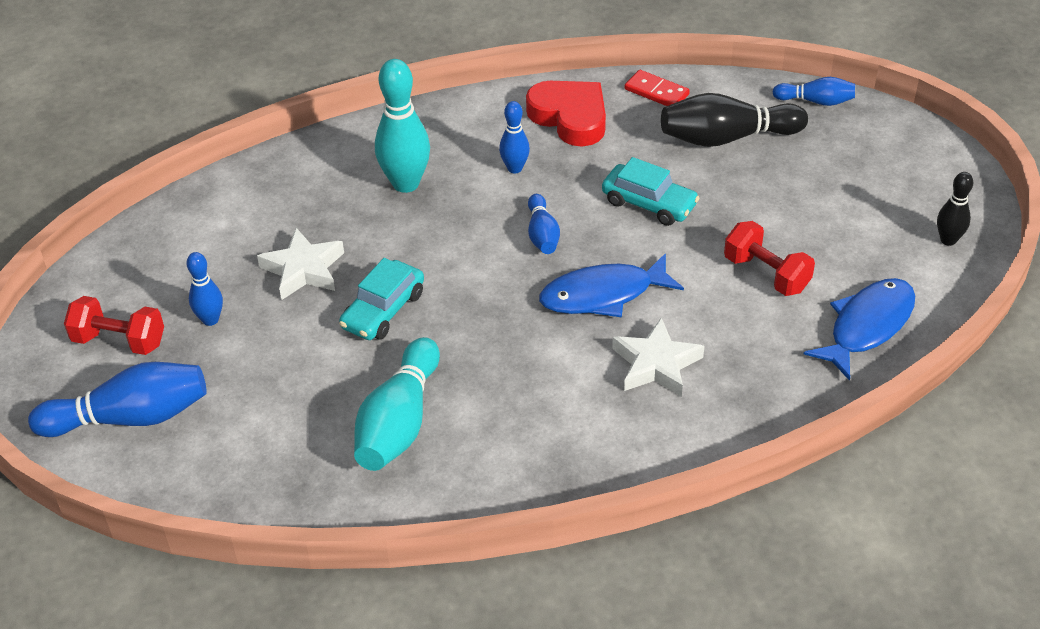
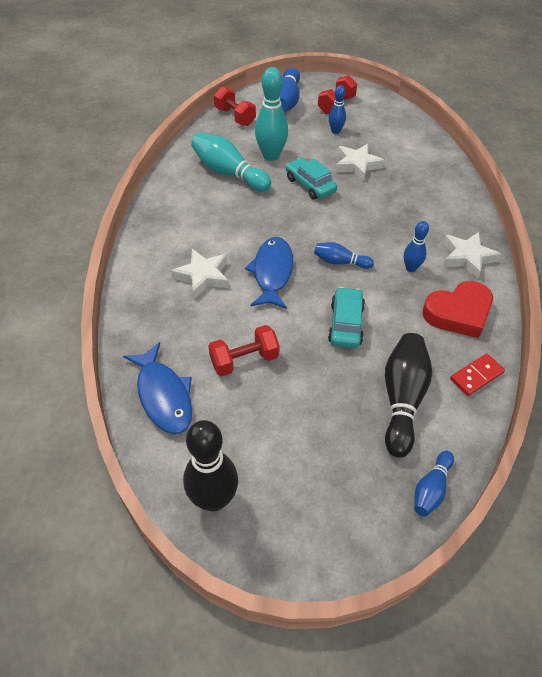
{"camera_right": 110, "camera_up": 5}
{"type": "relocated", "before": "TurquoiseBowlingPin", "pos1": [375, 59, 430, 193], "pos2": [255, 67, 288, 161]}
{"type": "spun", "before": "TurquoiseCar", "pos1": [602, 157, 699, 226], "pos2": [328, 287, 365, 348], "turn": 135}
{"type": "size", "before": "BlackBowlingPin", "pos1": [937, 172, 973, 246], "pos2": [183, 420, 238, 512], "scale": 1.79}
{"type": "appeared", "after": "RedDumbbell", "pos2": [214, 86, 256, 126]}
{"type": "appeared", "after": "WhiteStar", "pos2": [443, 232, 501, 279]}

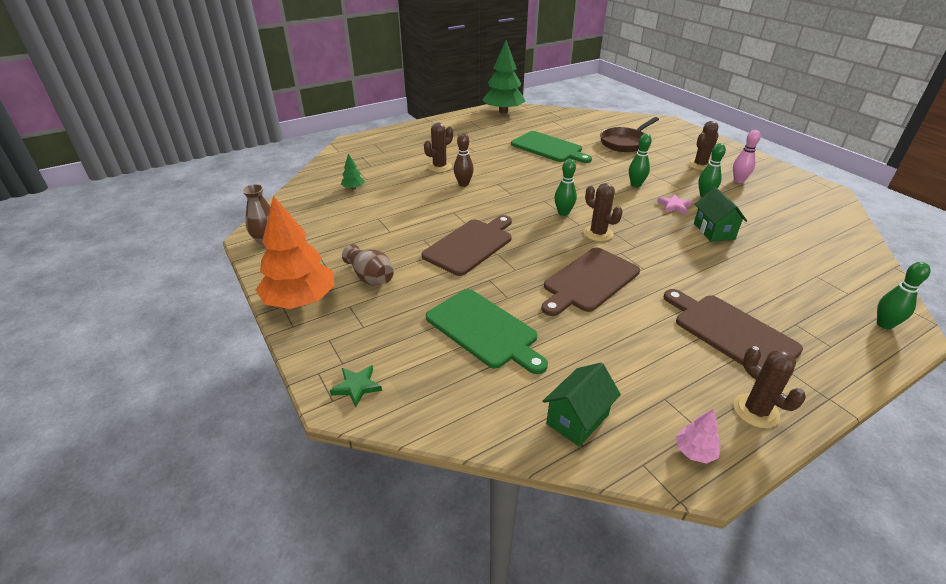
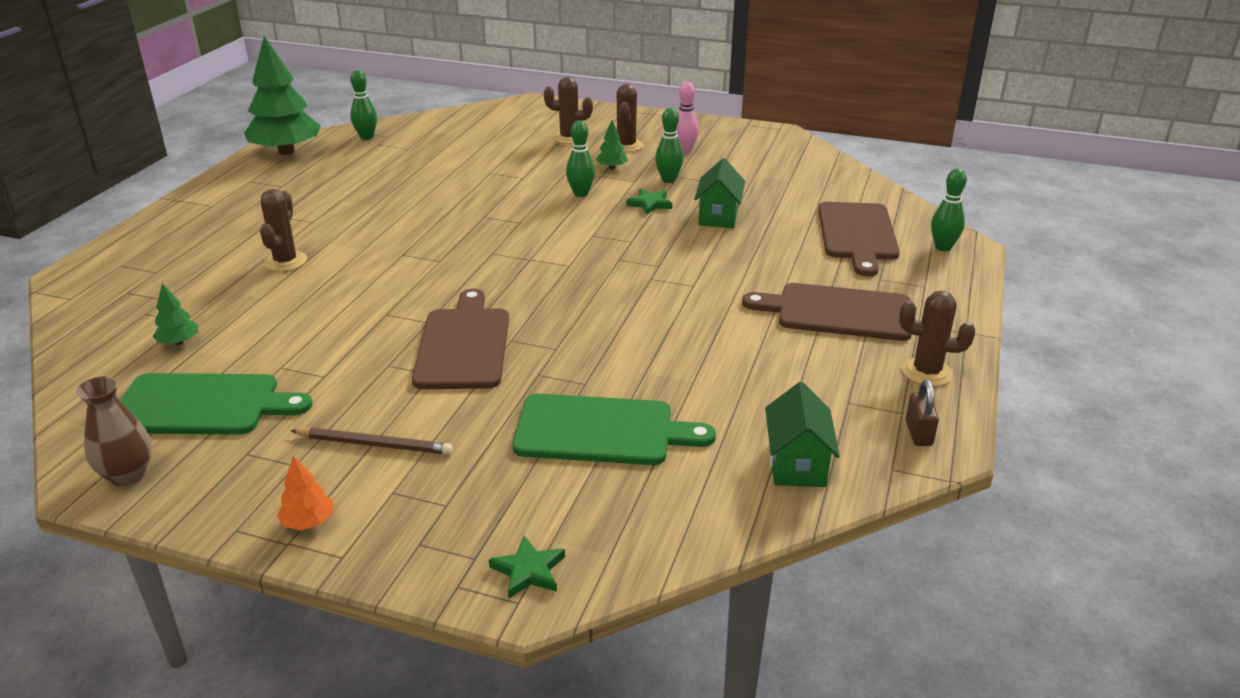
{"camera_right": -40, "camera_up": -5}
{"type": "missing", "before": "BrownPan", "pos1": [600, 117, 659, 152]}
{"type": "relocated", "before": "GreenCuttingBoard", "pos1": [511, 131, 592, 163], "pos2": [120, 373, 312, 435]}
{"type": "missing", "before": "BrownBowlingPin", "pos1": [454, 133, 474, 187]}
{"type": "relocated", "before": "GreenBowlingPin", "pos1": [554, 159, 577, 216], "pos2": [350, 70, 377, 140]}
{"type": "relocated", "before": "BrownCactus", "pos1": [584, 183, 623, 241], "pos2": [544, 77, 593, 144]}
{"type": "spun", "before": "GreenHouse", "pos1": [694, 187, 747, 242], "pos2": [694, 158, 745, 228], "turn": 60}
{"type": "colour", "before": "PinkStar", "after": "GreenStar", "pos1": [657, 194, 692, 215], "pos2": [627, 189, 672, 215]}
{"type": "size", "before": "OrangeTree", "pos1": [256, 195, 335, 309], "pos2": [277, 456, 333, 530], "scale": 0.42}
{"type": "exchanged", "before": "BrownVase", "after": "BrownPencil", "pos1": [342, 244, 394, 285], "pos2": [291, 428, 453, 455]}
{"type": "relocated", "before": "BrownCuttingBoard", "pos1": [541, 247, 640, 316], "pos2": [818, 202, 900, 277]}
{"type": "exchanged", "before": "PinkTree", "after": "BrownPadlock", "pos1": [676, 409, 721, 464], "pos2": [906, 380, 939, 446]}
{"type": "appeared", "after": "GreenTree", "pos2": [596, 120, 628, 169]}

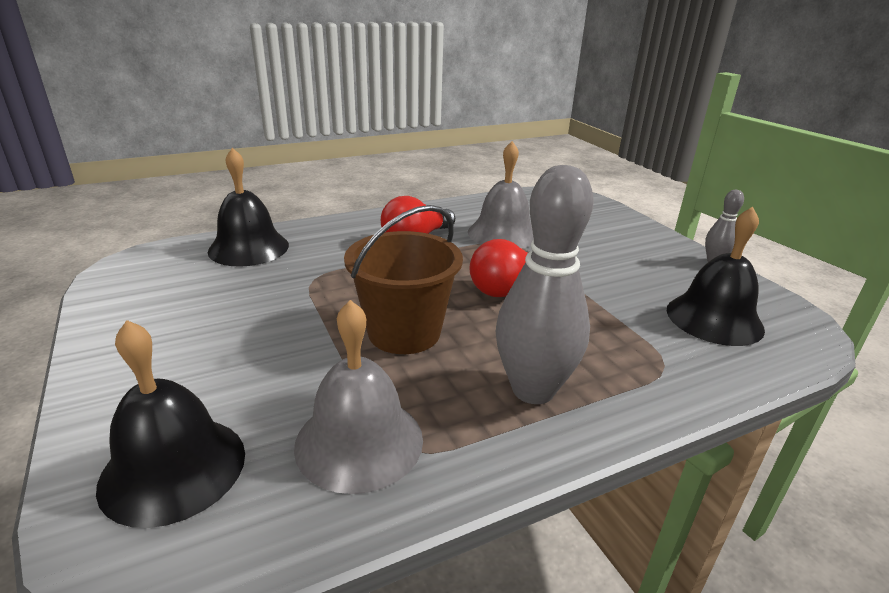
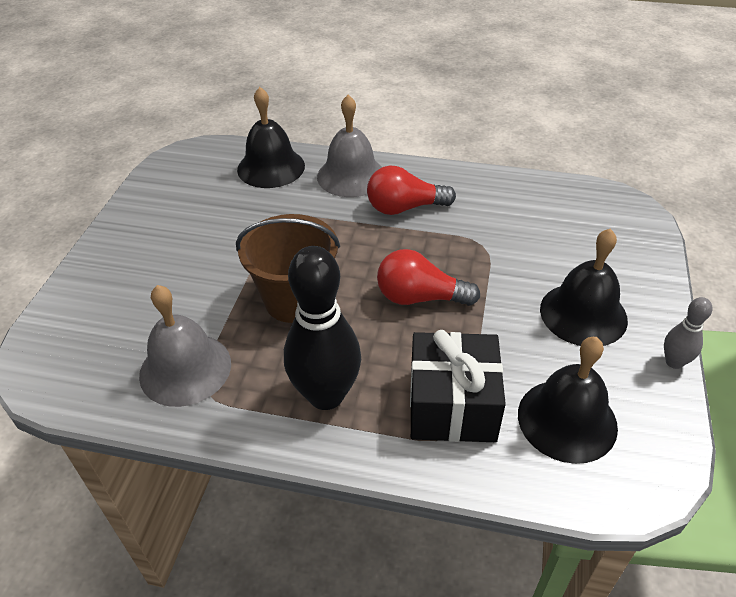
{"camera_right": 40, "camera_up": 15}
{"type": "relocated", "before": "GreyBell", "pos1": [468, 141, 534, 249], "pos2": [317, 95, 382, 197]}
{"type": "colour", "before": "GreyBowlingPin", "after": "BlackBowlingPin", "pos1": [496, 165, 594, 404], "pos2": [284, 246, 361, 410]}
{"type": "relocated", "before": "BlackBell", "pos1": [96, 320, 245, 528], "pos2": [540, 229, 628, 346]}
{"type": "appeared", "after": "BlackGift", "pos2": [410, 330, 506, 442]}

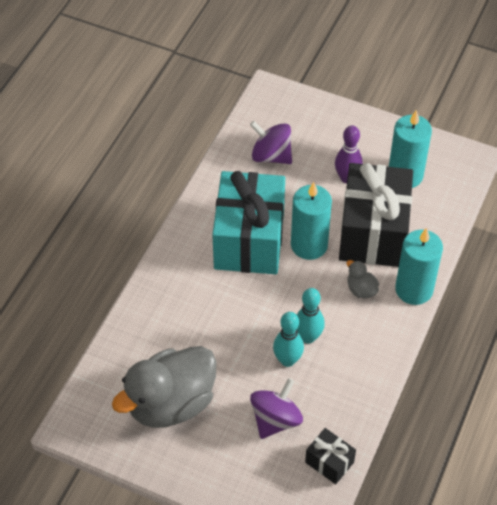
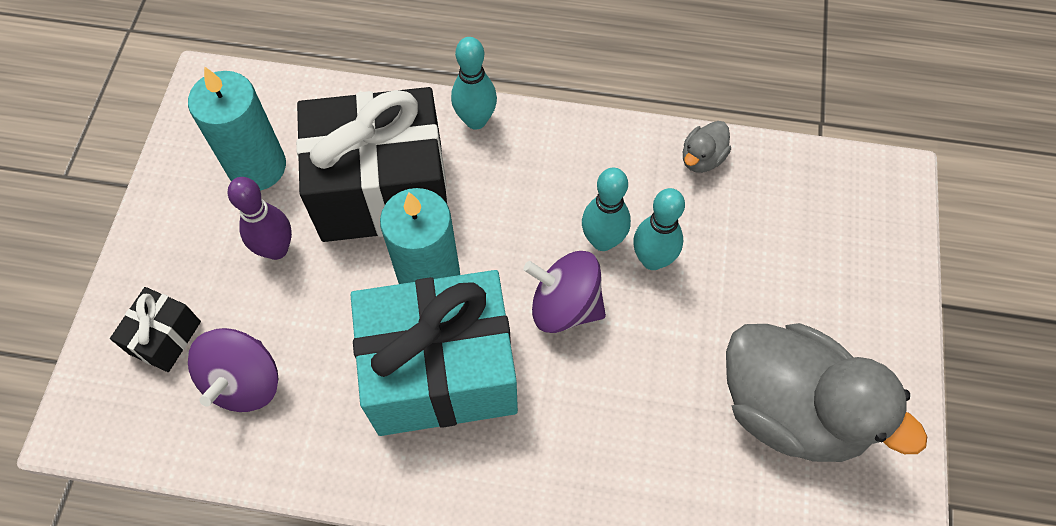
{"camera_right": -105, "camera_up": 10}
{"type": "exchanged", "before": "TurquoiseCandle", "after": "TurquoiseBowlingPin", "pos1": [395, 228, 443, 305], "pos2": [451, 37, 497, 130]}
{"type": "relocated", "before": "GreyDuck", "pos1": [346, 260, 379, 299], "pos2": [683, 121, 731, 173]}
{"type": "relocated", "before": "PurpleSpinningTop", "pos1": [250, 378, 303, 439], "pos2": [523, 251, 606, 333]}
{"type": "relocated", "before": "BlackGift", "pos1": [305, 428, 356, 484], "pos2": [110, 287, 201, 372]}

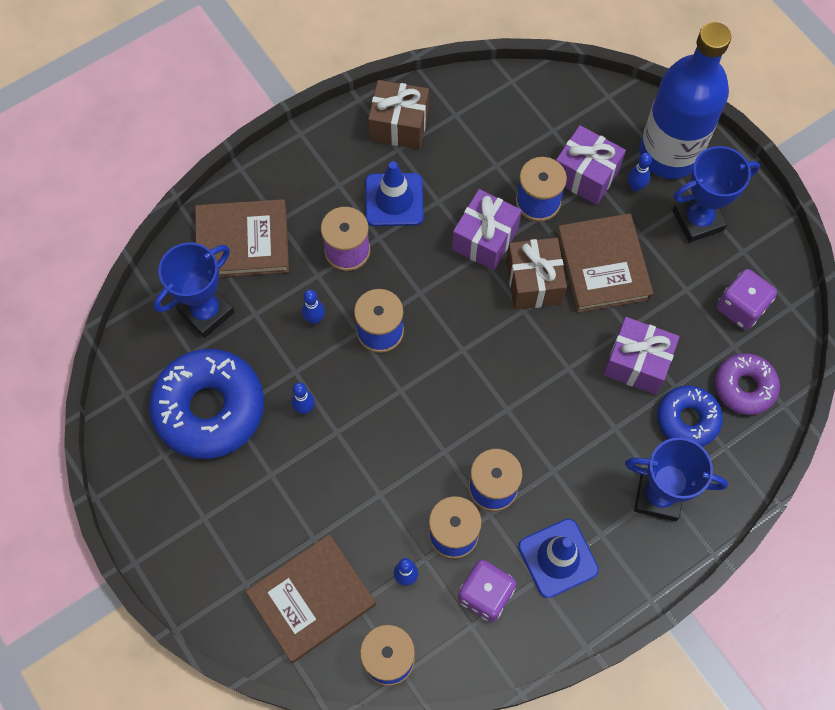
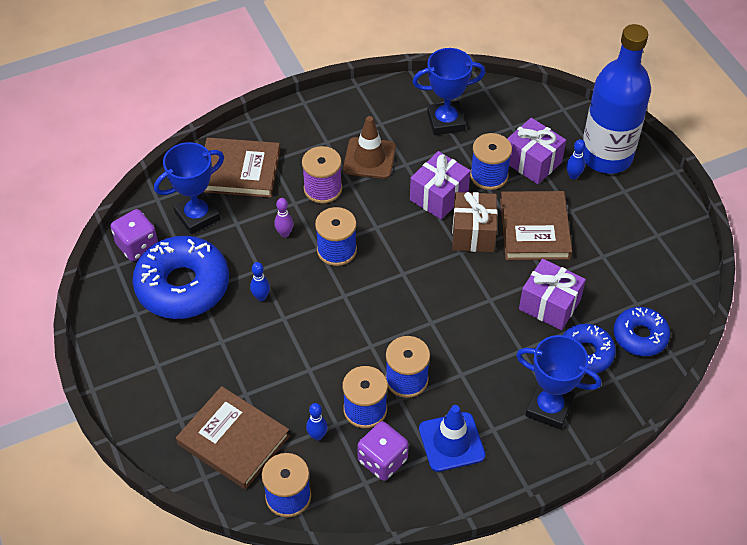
{"camera_right": 10, "camera_up": -15}
{"type": "missing", "before": "BrownGift", "pos1": [368, 80, 429, 149]}
{"type": "relocated", "before": "BlueTrophy", "pos1": [673, 146, 760, 243], "pos2": [413, 48, 486, 135]}
{"type": "colour", "before": "BlueTrafficCone", "after": "BrownTrafficCone", "pos1": [365, 161, 424, 226], "pos2": [343, 116, 396, 179]}
{"type": "relocated", "before": "PurpleDice", "pos1": [717, 269, 777, 330], "pos2": [111, 209, 158, 261]}
{"type": "colour", "before": "BlueBowlingPin", "after": "PurpleBowlingPin", "pos1": [302, 290, 325, 324], "pos2": [274, 198, 294, 238]}
{"type": "colour", "before": "PurpleDonut", "after": "BlueDonut", "pos1": [715, 353, 780, 415], "pos2": [614, 307, 670, 356]}
{"type": "spun", "before": "BrownBook", "pos1": [246, 534, 376, 663], "pos2": [176, 386, 290, 489], "turn": 60}

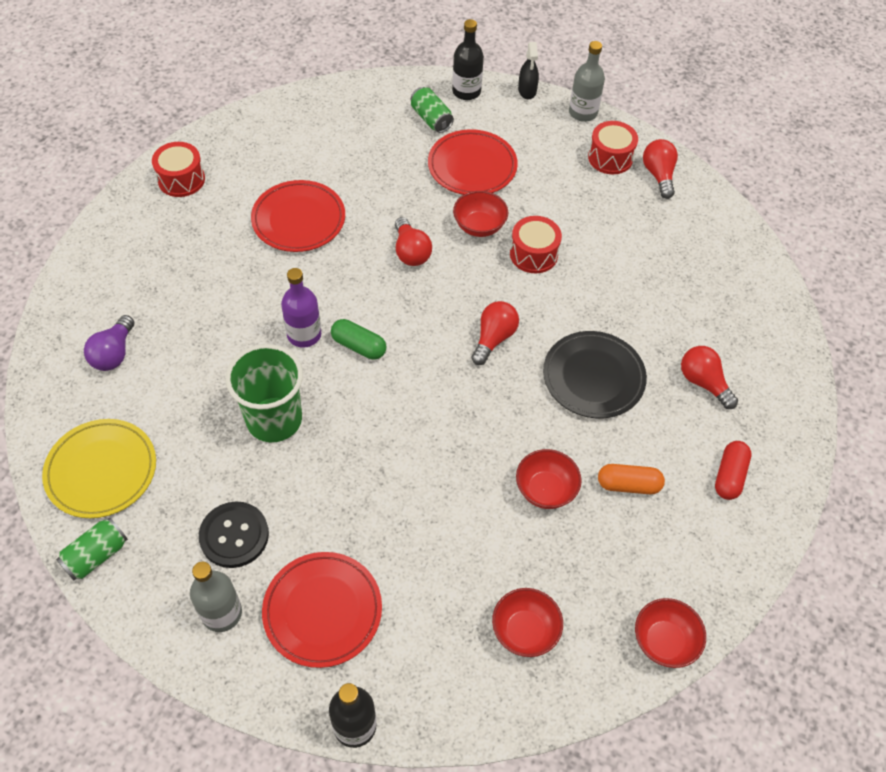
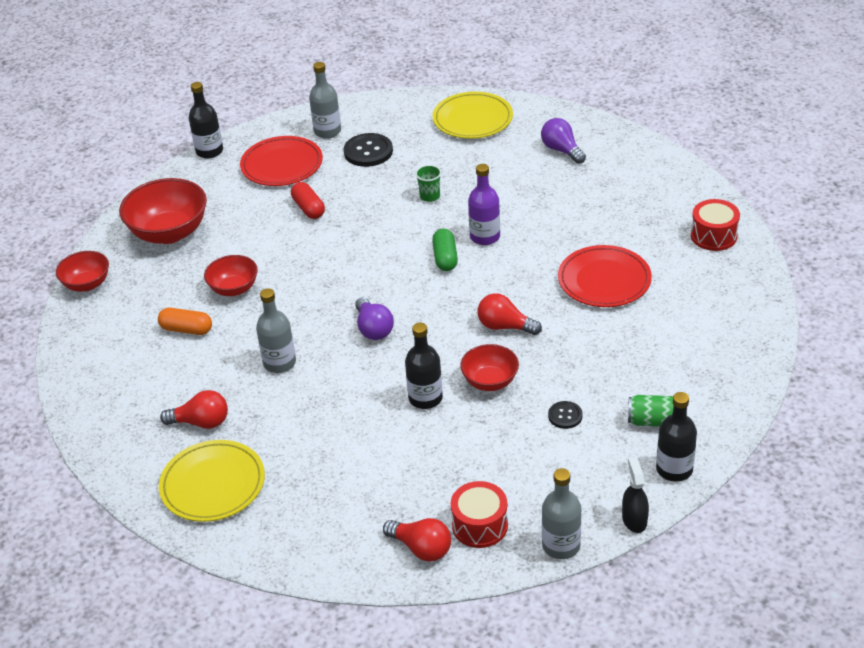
{"camera_right": 135, "camera_up": -15}
{"type": "spun", "before": "BlackSprayBottle", "pos1": [518, 42, 539, 99], "pos2": [622, 457, 649, 533], "turn": 45}
{"type": "exchanged", "before": "RedPlate", "after": "BlackButton", "pos1": [428, 129, 518, 195], "pos2": [548, 401, 583, 429]}
{"type": "exchanged", "before": "RedDrum", "after": "BlackBottle", "pos1": [510, 216, 562, 273], "pos2": [405, 323, 443, 409]}
{"type": "colour", "before": "RedLightBulb", "after": "PurpleLightBulb", "pos1": [471, 301, 519, 365], "pos2": [355, 297, 394, 340]}
{"type": "spun", "before": "GreenCapsule", "pos1": [331, 319, 386, 360], "pos2": [432, 229, 458, 271], "turn": -75}
{"type": "exchanged", "before": "BlackPlate", "after": "GreyBottle", "pos1": [543, 331, 647, 418], "pos2": [256, 288, 296, 373]}
{"type": "size", "before": "GreenCup", "pos1": [226, 344, 303, 442], "pos2": [415, 165, 441, 202], "scale": 0.45}
{"type": "relocated", "before": "RedCapsule", "pos1": [715, 441, 752, 500], "pos2": [291, 182, 325, 219]}
{"type": "spun", "before": "OrangeCapsule", "pos1": [598, 464, 665, 494], "pos2": [158, 308, 212, 335], "turn": 60}
{"type": "missing", "before": "GreenCan", "pos1": [56, 517, 128, 581]}
{"type": "size", "before": "RedBowl", "pos1": [492, 588, 563, 657], "pos2": [119, 178, 207, 244], "scale": 1.7}
{"type": "appeared", "after": "YellowPlate", "pos2": [159, 440, 265, 522]}

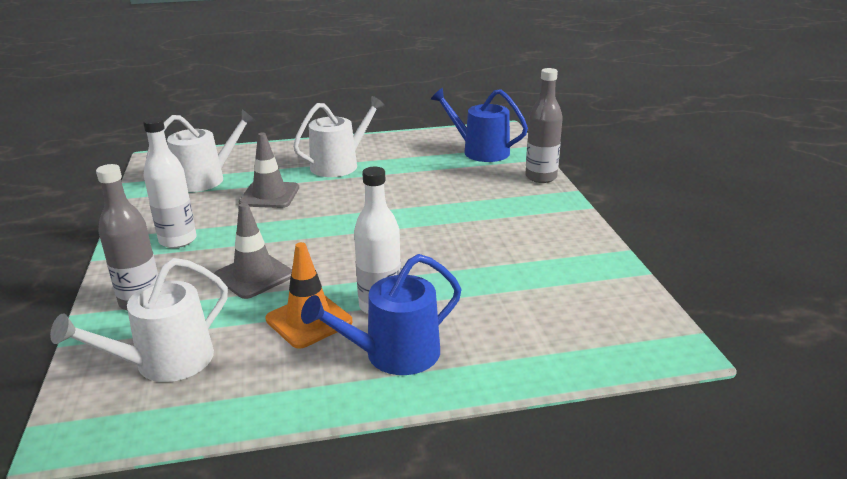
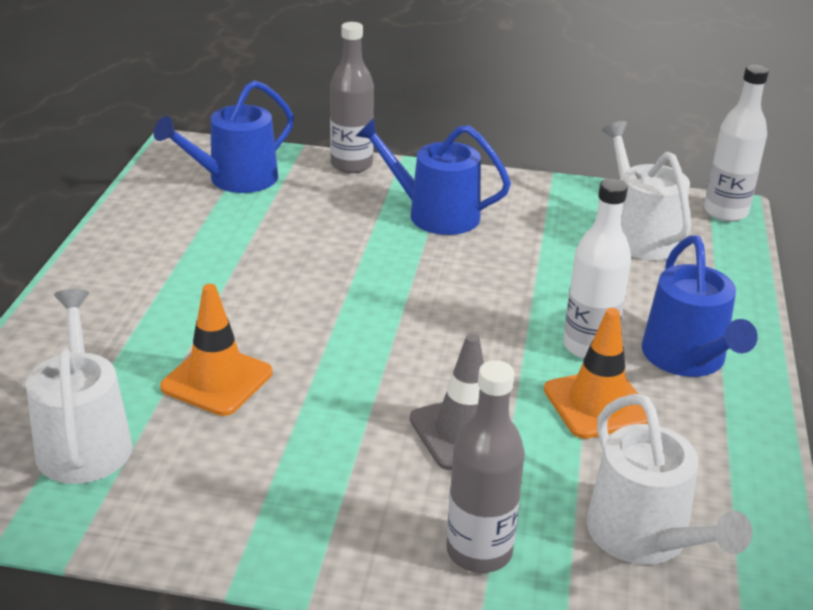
{"camera_right": -70, "camera_up": 5}
{"type": "relocated", "before": "WhiteWateringCan", "pos1": [293, 96, 385, 177], "pos2": [602, 121, 691, 260]}
{"type": "relocated", "before": "WhiteBottle", "pos1": [143, 117, 197, 248], "pos2": [704, 65, 769, 222]}
{"type": "colour", "before": "GreyTrafficCone", "after": "OrangeTrafficCone", "pos1": [239, 133, 299, 208], "pos2": [160, 284, 272, 416]}
{"type": "appeared", "after": "BlueWateringCan", "pos2": [356, 118, 511, 235]}

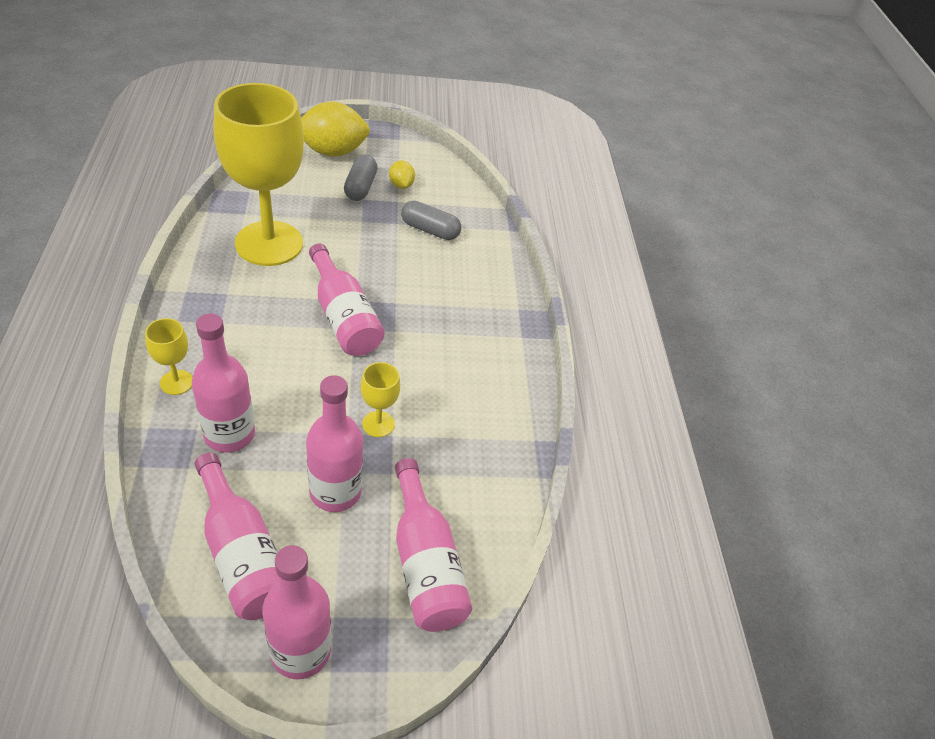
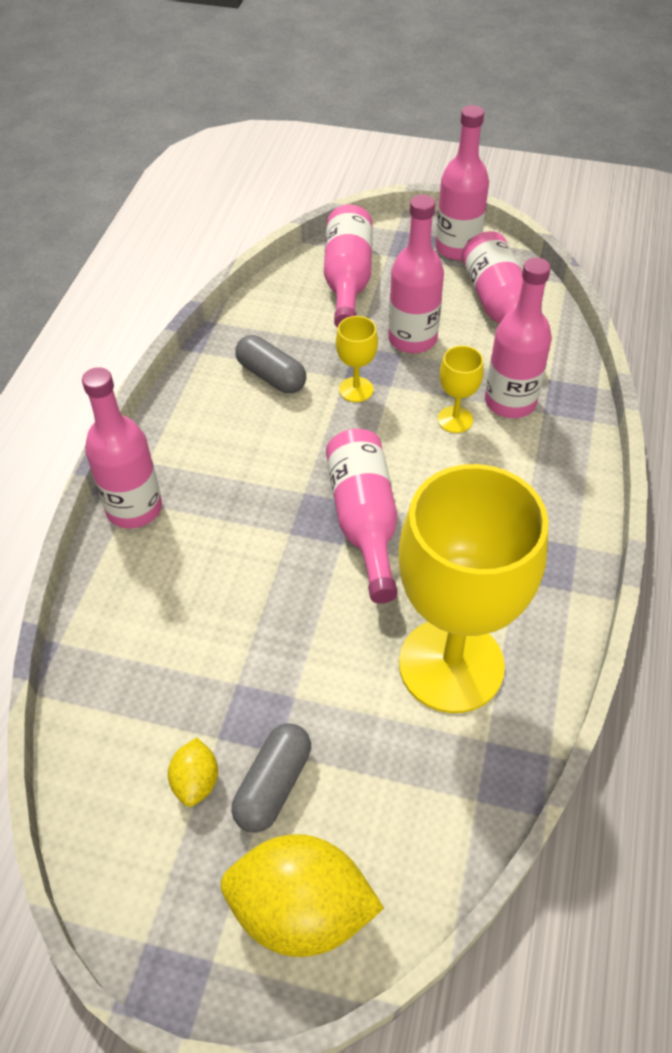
{"camera_right": -155, "camera_up": 5}
{"type": "relocated", "before": "GreyCapsule", "pos1": [401, 201, 461, 240], "pos2": [235, 335, 306, 394]}
{"type": "relocated", "before": "YellowGoblet", "pos1": [145, 318, 193, 395], "pos2": [438, 346, 484, 433]}
{"type": "appeared", "after": "PinkBottle", "pos2": [82, 367, 162, 528]}

